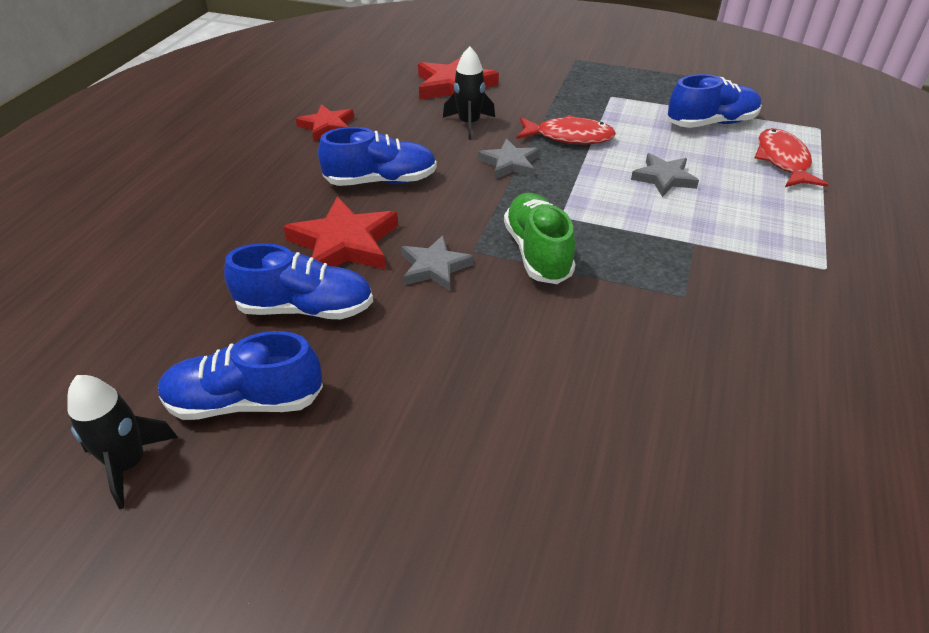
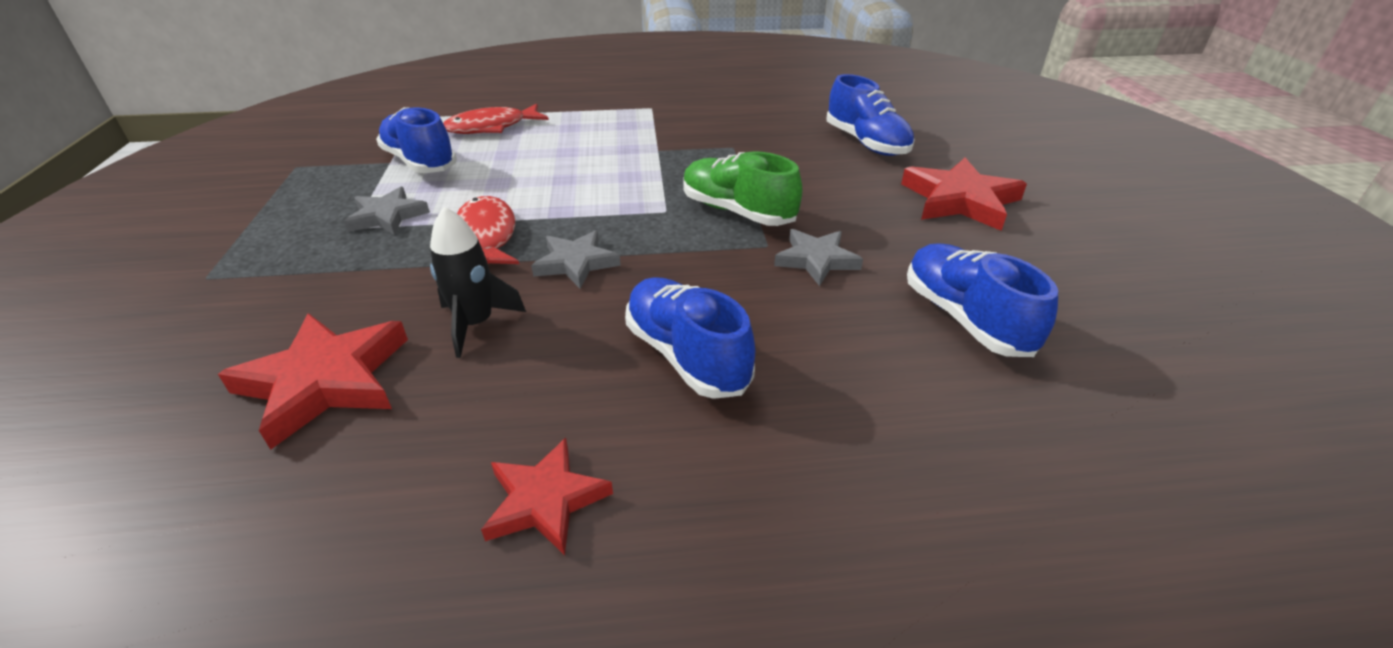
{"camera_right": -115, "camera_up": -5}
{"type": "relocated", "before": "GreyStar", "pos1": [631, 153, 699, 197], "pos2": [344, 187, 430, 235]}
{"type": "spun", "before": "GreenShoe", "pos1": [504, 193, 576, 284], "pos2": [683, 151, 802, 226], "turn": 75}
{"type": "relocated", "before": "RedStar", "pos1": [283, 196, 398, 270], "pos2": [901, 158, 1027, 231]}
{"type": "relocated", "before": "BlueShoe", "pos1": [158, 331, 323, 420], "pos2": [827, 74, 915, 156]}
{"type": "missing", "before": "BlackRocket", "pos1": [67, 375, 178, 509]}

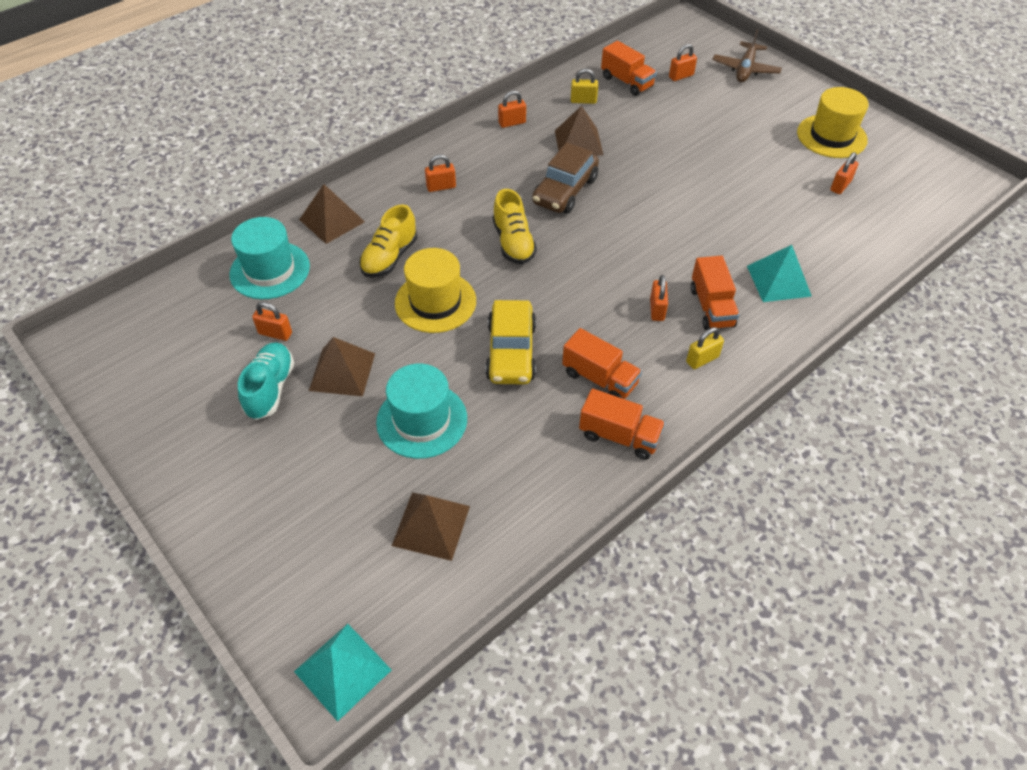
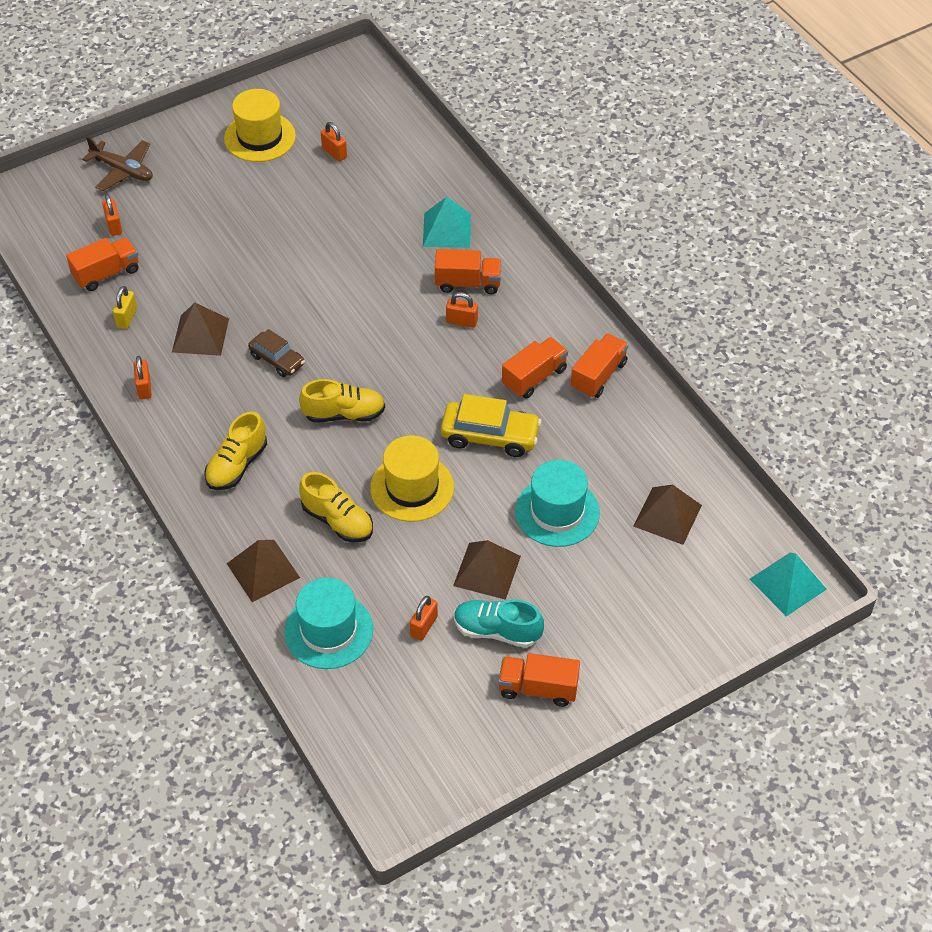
{"camera_right": -80, "camera_up": 0}
{"type": "size", "before": "BrownCar", "pos1": [532, 142, 599, 214], "pos2": [248, 329, 305, 377], "scale": 0.64}
{"type": "exchanged", "before": "OrangePadlock", "after": "YellowShoe", "pos1": [425, 155, 456, 192], "pos2": [204, 412, 267, 490]}
{"type": "missing", "before": "YellowPadlock", "pos1": [686, 327, 724, 369]}
{"type": "appeared", "after": "OrangeTruck", "pos2": [498, 653, 580, 707]}

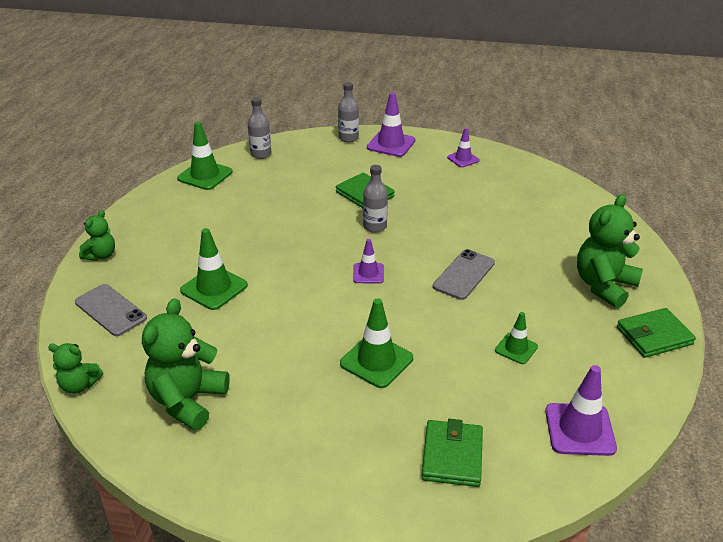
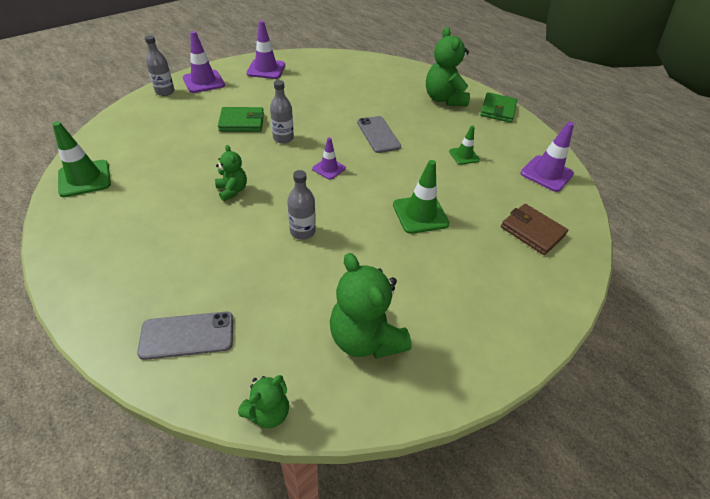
{"camera_right": -55, "camera_up": 10}
{"type": "relocated", "before": "GreyBottle", "pos1": [248, 97, 271, 159], "pos2": [287, 170, 316, 240]}
{"type": "size", "before": "PurpleTrafficCone", "pos1": [447, 128, 479, 167], "pos2": [246, 20, 285, 79], "scale": 1.65}
{"type": "relocated", "before": "GreenTeddyBear", "pos1": [79, 210, 115, 261], "pos2": [215, 145, 247, 201]}
{"type": "missing", "before": "GreenTrafficCone", "pos1": [180, 228, 248, 310]}
{"type": "colour", "before": "GreenWallet", "after": "BrownWallet", "pos1": [422, 419, 483, 487], "pos2": [501, 204, 568, 255]}

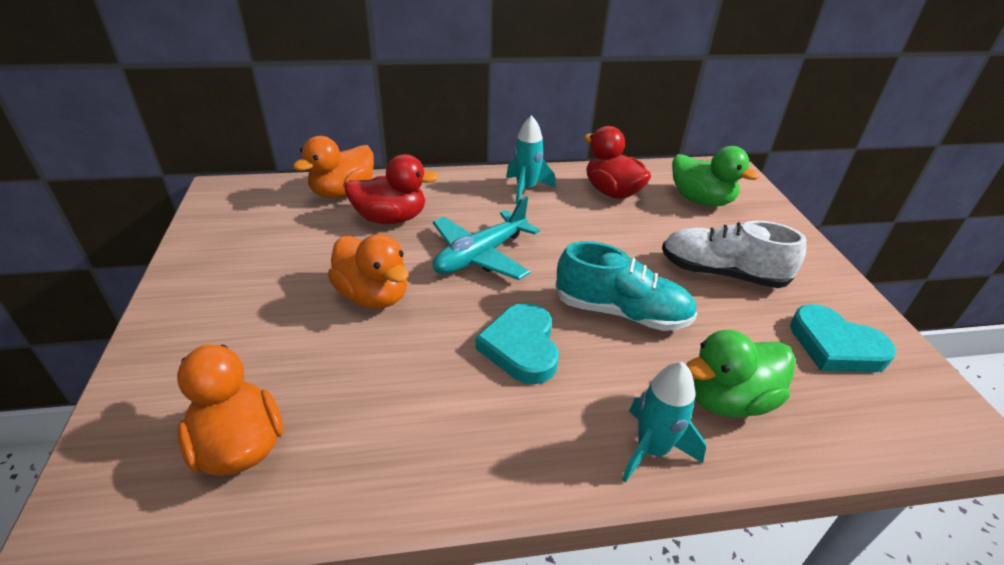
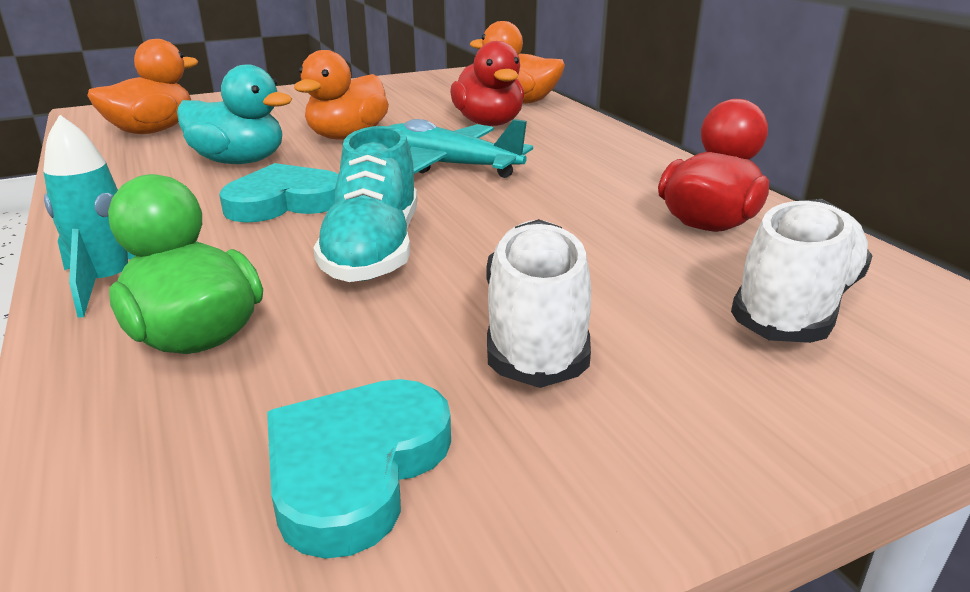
{"camera_right": 75, "camera_up": -10}
{"type": "missing", "before": "TurquoiseRocket", "pos1": [506, 115, 555, 204]}
{"type": "exchanged", "before": "GreenDuck", "after": "WhiteShoe", "pos1": [672, 146, 760, 206], "pos2": [731, 199, 873, 343]}
{"type": "appeared", "after": "TurquoiseDuck", "pos2": [177, 64, 292, 164]}

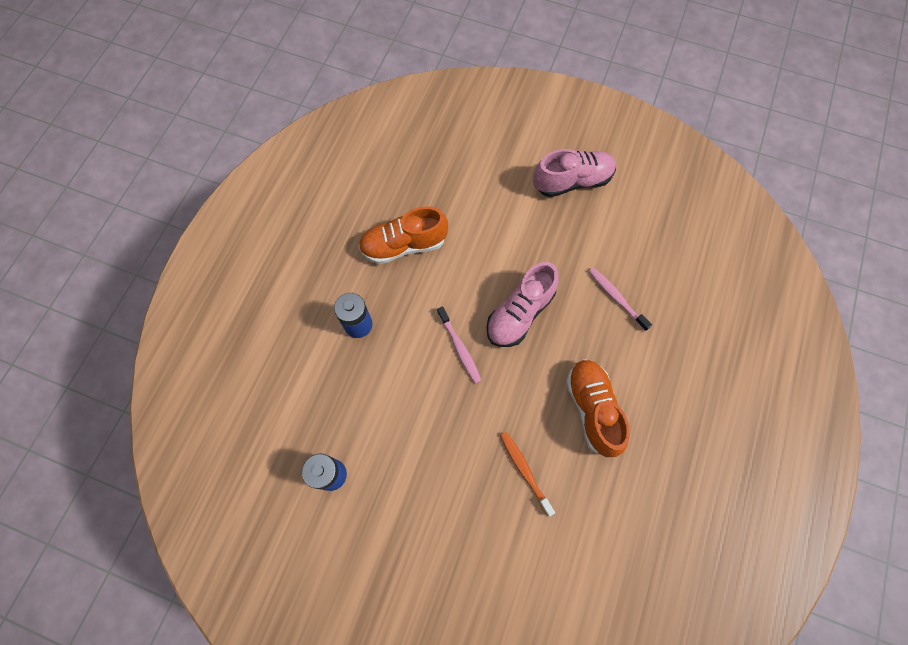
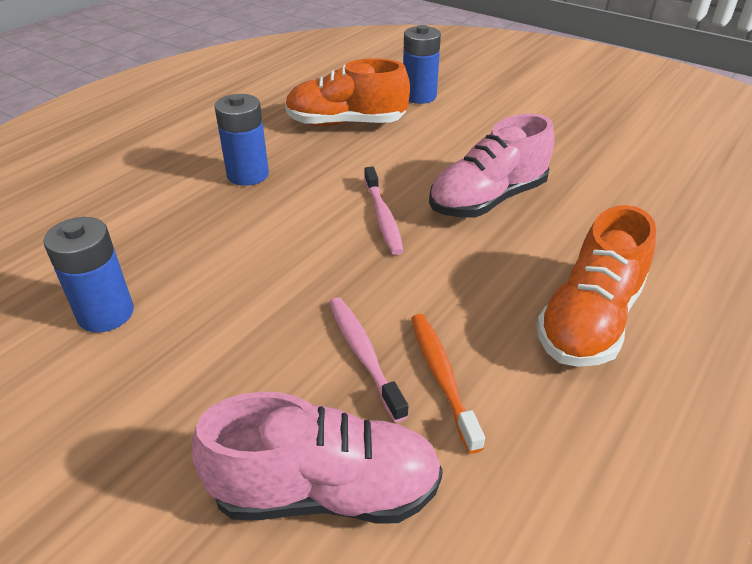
{"camera_right": 15, "camera_up": -30}
{"type": "relocated", "before": "PinkShoe", "pos1": [533, 149, 616, 197], "pos2": [192, 392, 443, 524]}
{"type": "relocated", "before": "PinkToothbrush", "pos1": [589, 267, 652, 331], "pos2": [329, 297, 408, 422]}
{"type": "spun", "before": "OrangeShoe", "pos1": [566, 359, 630, 457], "pos2": [536, 205, 656, 367], "turn": -150}
{"type": "appeared", "after": "BlueBattery", "pos2": [403, 25, 441, 104]}

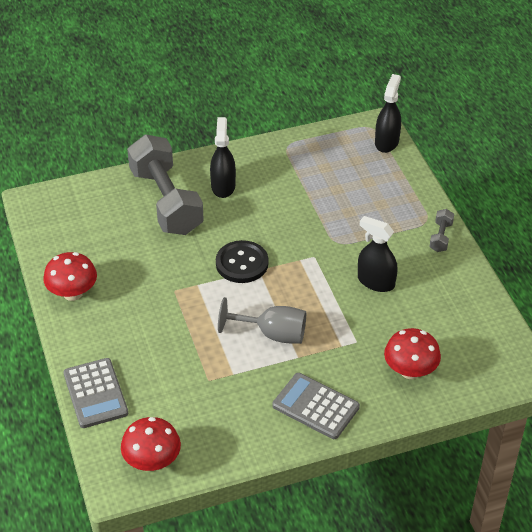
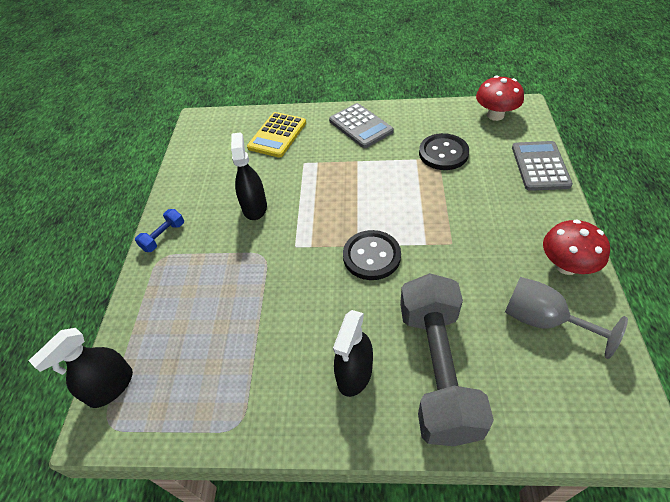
{"camera_right": -155, "camera_up": 5}
{"type": "colour", "before": "GreyDumbbell", "after": "BlueDumbbell", "pos1": [429, 209, 454, 252], "pos2": [135, 209, 184, 252]}
{"type": "spun", "before": "BlackSprayBottle", "pos1": [358, 216, 397, 292], "pos2": [231, 132, 267, 220], "turn": -150}
{"type": "relocated", "before": "GreyGoblet", "pos1": [218, 297, 306, 344], "pos2": [505, 277, 628, 359]}
{"type": "exchanged", "before": "RedMushroom", "after": "YellowCalculator", "pos1": [384, 328, 441, 379], "pos2": [247, 112, 306, 158]}
{"type": "appeared", "after": "BlackButton", "pos2": [419, 133, 469, 170]}

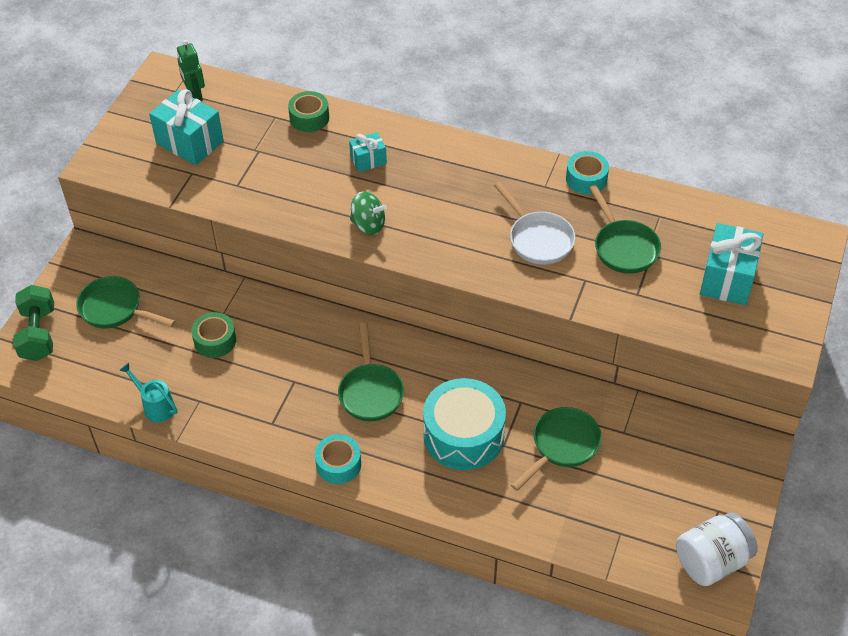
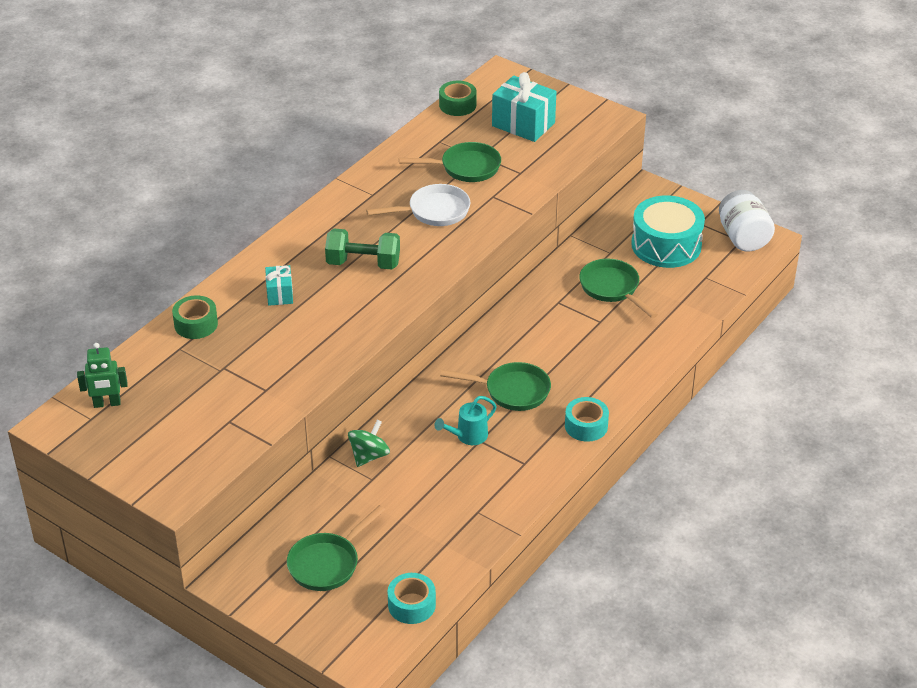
{"camera_right": -75, "camera_up": -10}
{"type": "missing", "before": "TurquoiseGift", "pos1": [149, 89, 224, 165]}
{"type": "relocated", "before": "TurquoiseTape", "pos1": [566, 151, 609, 194], "pos2": [388, 573, 436, 624]}
{"type": "relocated", "before": "GreenSpinningTop", "pos1": [350, 191, 387, 235], "pos2": [348, 419, 390, 467]}
{"type": "relocated", "before": "GreenDumbbell", "pos1": [13, 285, 54, 361], "pos2": [325, 229, 400, 270]}
{"type": "relocated", "before": "GreenTape", "pos1": [191, 312, 236, 358], "pos2": [439, 81, 477, 116]}
{"type": "relocated", "before": "TurquoiseWateringCan", "pos1": [119, 363, 178, 422], "pos2": [434, 396, 497, 445]}
{"type": "relocated", "before": "TurquoiseDrum", "pos1": [423, 378, 506, 470], "pos2": [631, 195, 705, 268]}

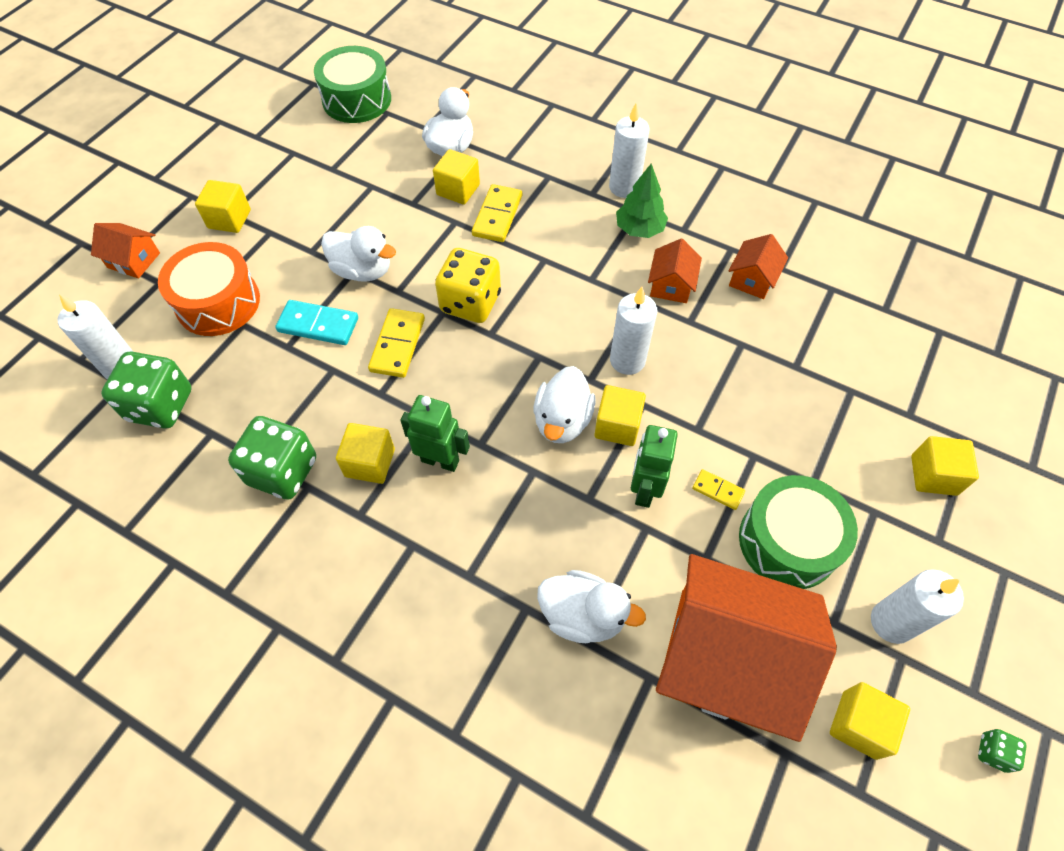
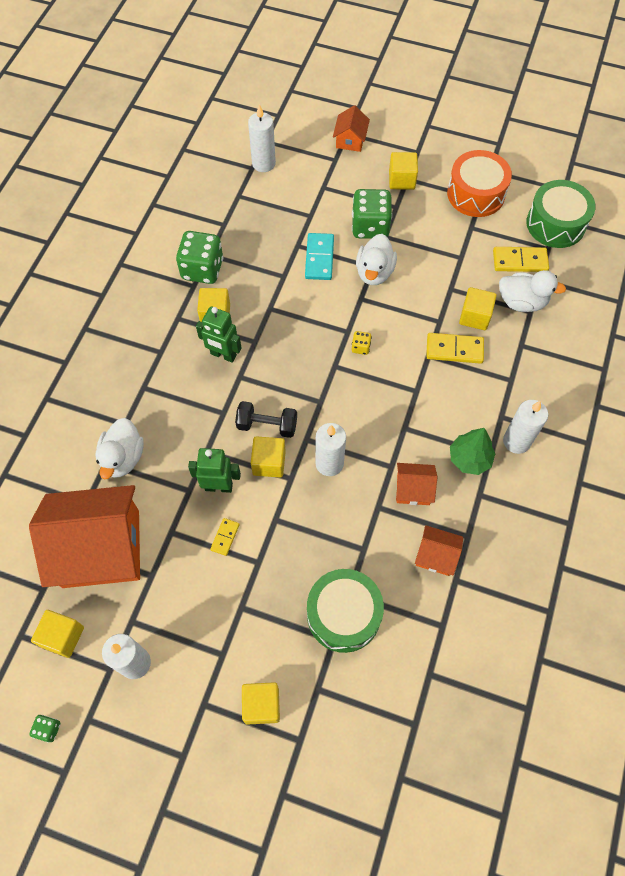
{"camera_right": 80, "camera_up": 5}
{"type": "relocated", "before": "OrangeDrum", "pos1": [158, 242, 260, 336], "pos2": [447, 150, 512, 217]}
{"type": "size", "before": "YellowDice", "pos1": [435, 248, 501, 323], "pos2": [352, 331, 372, 355], "scale": 0.44}
{"type": "relocated", "before": "YellowDomino", "pos1": [368, 308, 425, 378], "pos2": [493, 247, 549, 272]}
{"type": "relocated", "before": "GreenDice", "pos1": [101, 352, 192, 429], "pos2": [352, 189, 392, 239]}
{"type": "exchanged", "before": "WhiteDuck", "after": "BlackDumbbell", "pos1": [534, 366, 596, 443], "pos2": [235, 401, 297, 438]}
{"type": "spun", "before": "GreenRobot", "pos1": [400, 395, 470, 472], "pos2": [196, 306, 242, 363], "turn": 105}
{"type": "relocated", "before": "GreenDrum", "pos1": [739, 475, 858, 589], "pos2": [307, 569, 384, 653]}
{"type": "spun", "before": "OrangeHouse", "pos1": [656, 554, 837, 742], "pos2": [29, 485, 140, 588], "turn": 75}

